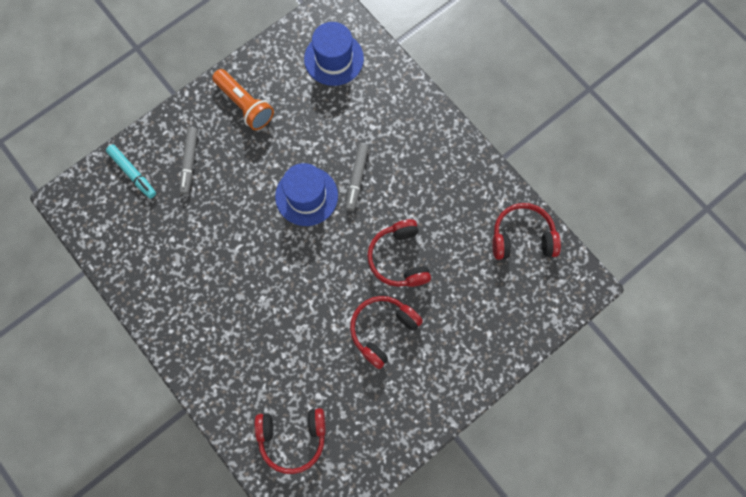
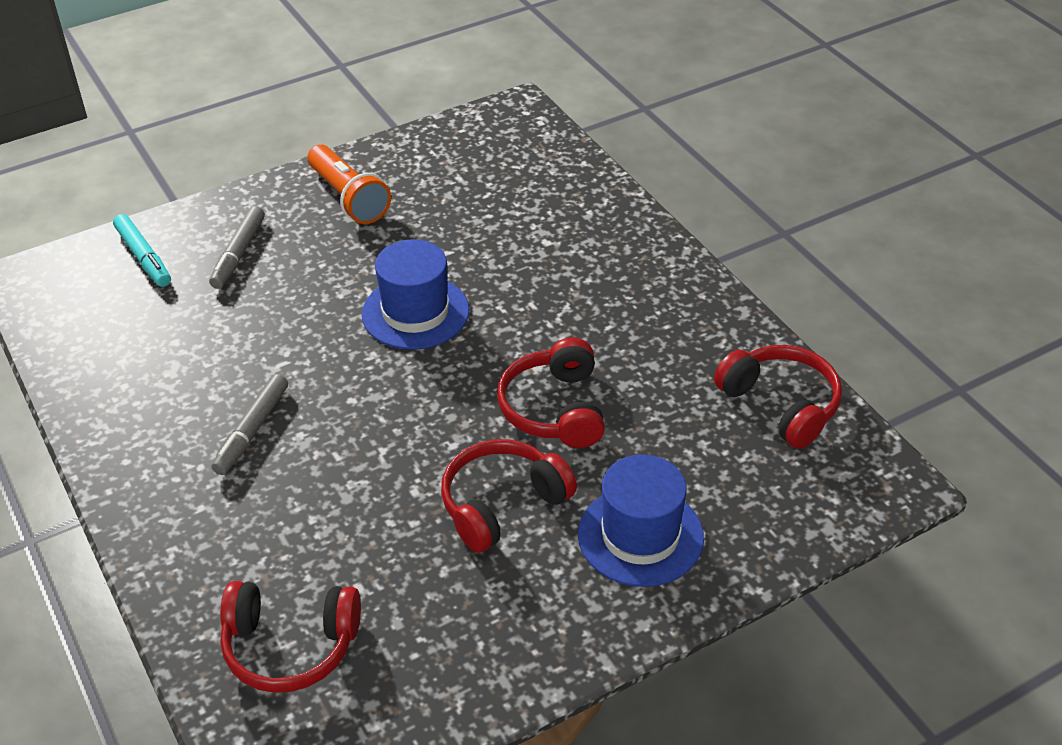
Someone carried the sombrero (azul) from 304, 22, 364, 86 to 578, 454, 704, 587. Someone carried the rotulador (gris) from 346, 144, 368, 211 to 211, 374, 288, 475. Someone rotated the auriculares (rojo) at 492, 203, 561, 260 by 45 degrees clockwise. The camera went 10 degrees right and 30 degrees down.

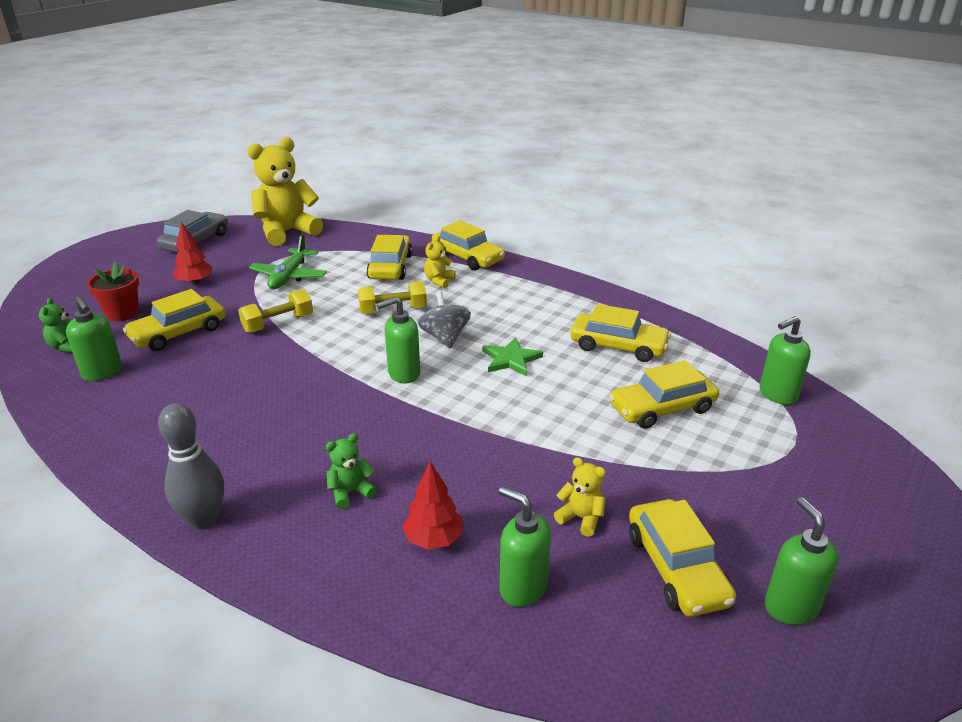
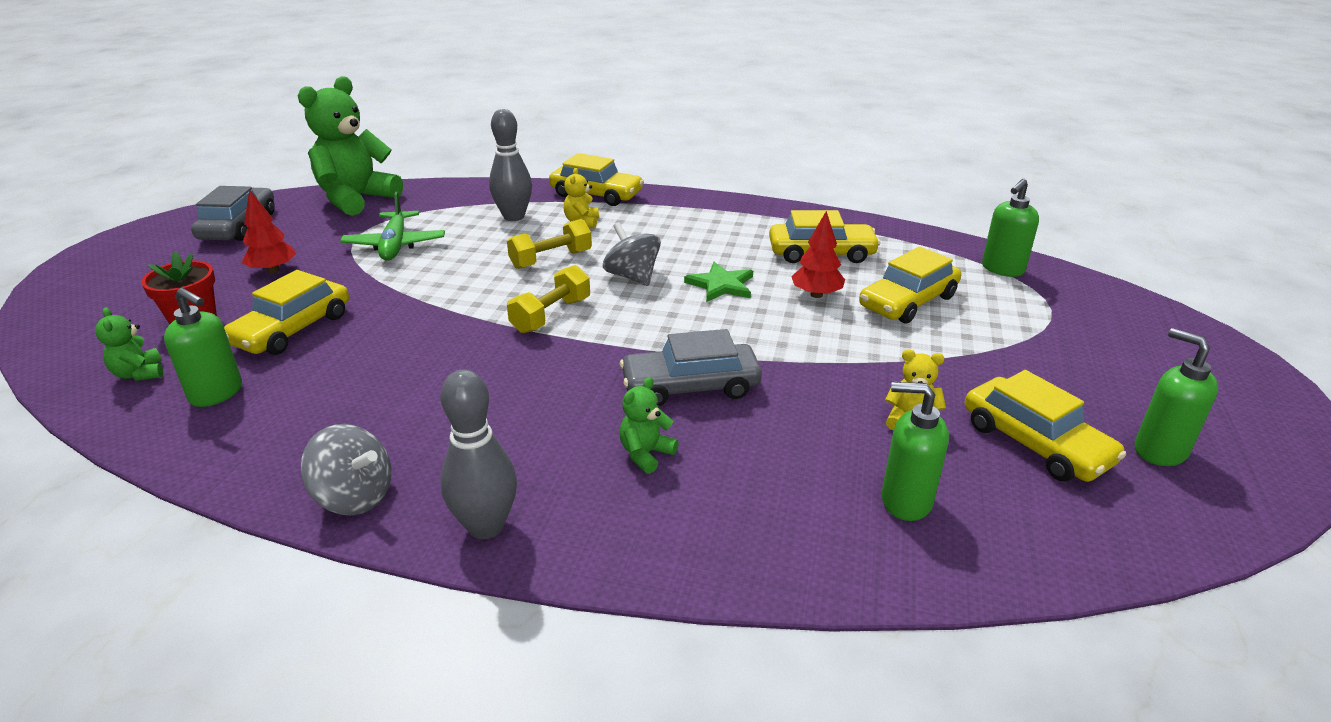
Someone repainted the osito (amarillo) at 247, 137, 323, 246, which became the osito (verde) at 298, 76, 403, 216. Someone swapped the coche (amarillo) at 366, 235, 412, 280 for the bolo (gris) at 489, 109, 532, 221. Someone carried the mancuerna (amarillo) from 238, 289, 313, 333 to 507, 265, 590, 333. Someone took away the dispensador de jabón (verde) at 377, 297, 420, 383. Someone carried the árbol (rojo) from 402, 462, 463, 549 to 791, 211, 845, 298. Someone put down the coche (gris) at 620, 329, 762, 407. Someone put down the peonza (gris) at 301, 424, 391, 516. The camera went 20 degrees left and 0 degrees up.

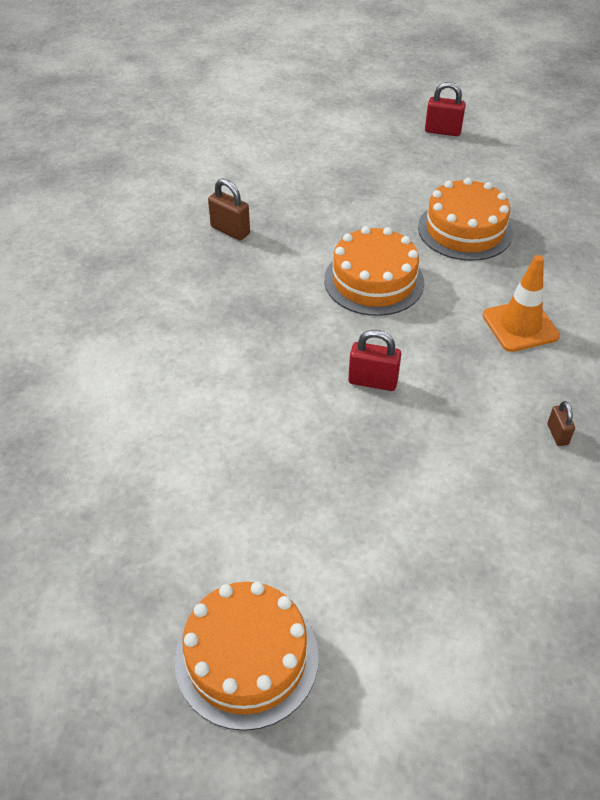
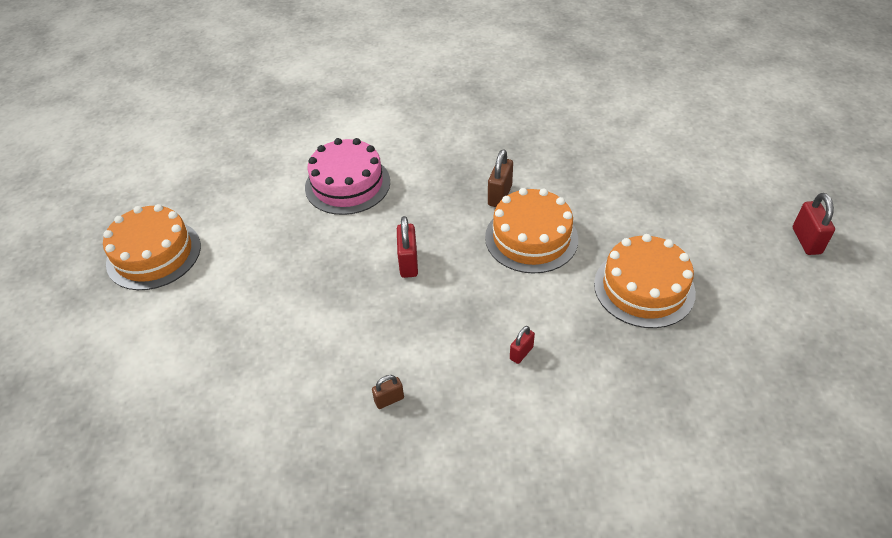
Someone carried the candado (marrón) from 208, 178, 250, 241 to 488, 149, 513, 207. Someone swapped the cono de tráfico (naranja) at 483, 255, 560, 352 for the candado (rojo) at 510, 326, 535, 364. Someone put down the tarta (rosa) at 305, 138, 390, 215. The camera went 75 degrees right and 0 degrees up.

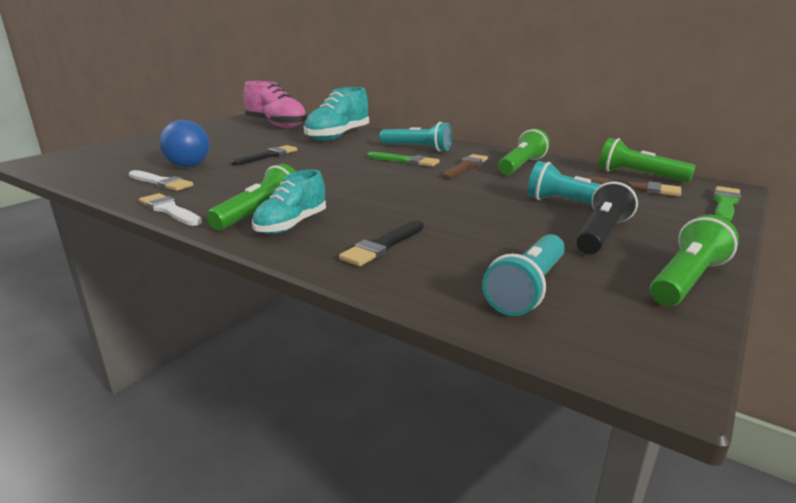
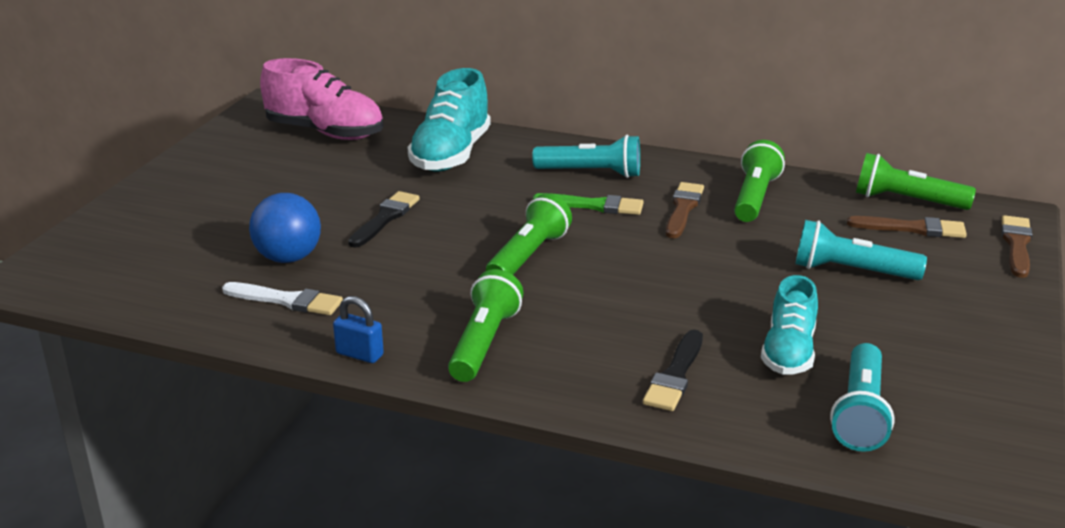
Someone carried the zapato (turquesa) from 252, 169, 326, 234 to 761, 275, 818, 375. Someone took away the lámpara de mano (negro) at 576, 179, 638, 254. Someone repainted the pincel (verde) at 713, 186, 741, 221, which became the pincel (marrón) at 1001, 215, 1032, 278. Someone swapped the pincel (blanco) at 139, 193, 202, 226 for the candado (azul) at 333, 296, 384, 363. Someone carried the lámpara de mano (verde) from 650, 215, 739, 306 to 486, 193, 572, 275. The camera went 15 degrees left and 5 degrees up.

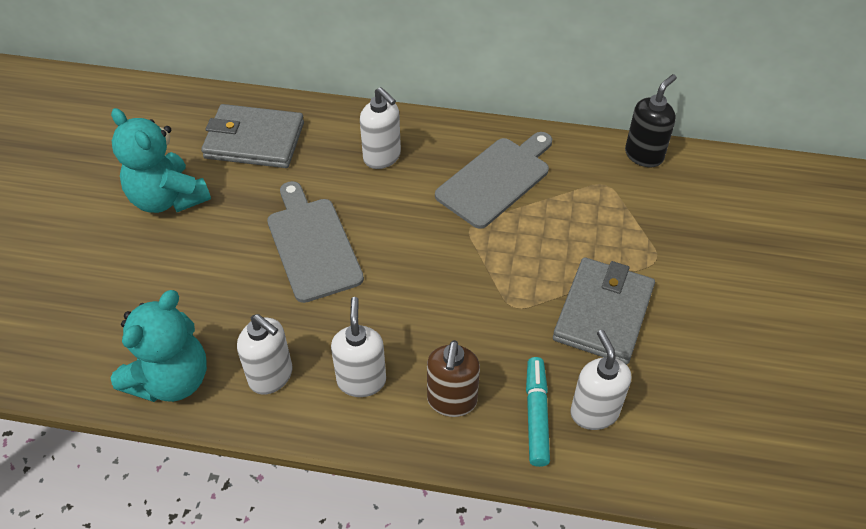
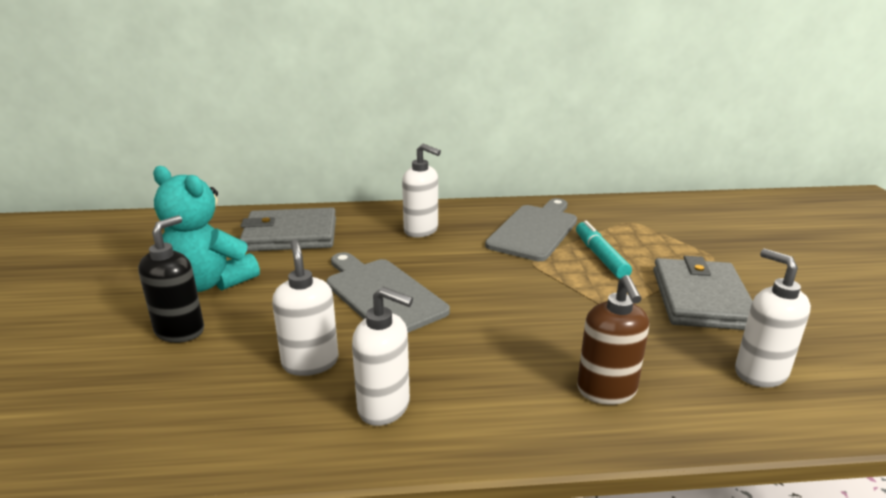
Someone carried the dispensador de jabón (negro) from 625, 74, 677, 167 to 138, 215, 204, 343. Someone took away the osito (turquesa) at 111, 290, 207, 402. Someone carried the dispensador de jabón (blanco) from 331, 297, 386, 397 to 272, 239, 339, 376. Someone carried the rotulador (turquesa) from 526, 357, 550, 467 to 576, 221, 632, 279. The camera went 15 degrees left and 25 degrees down.

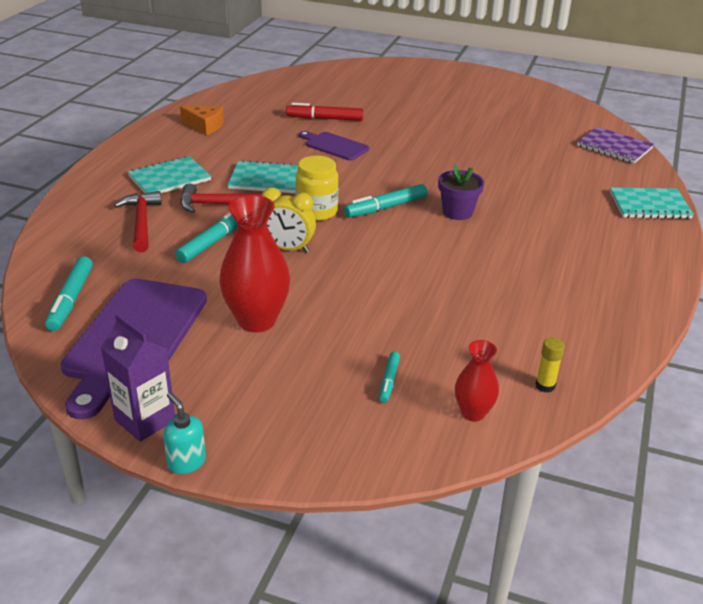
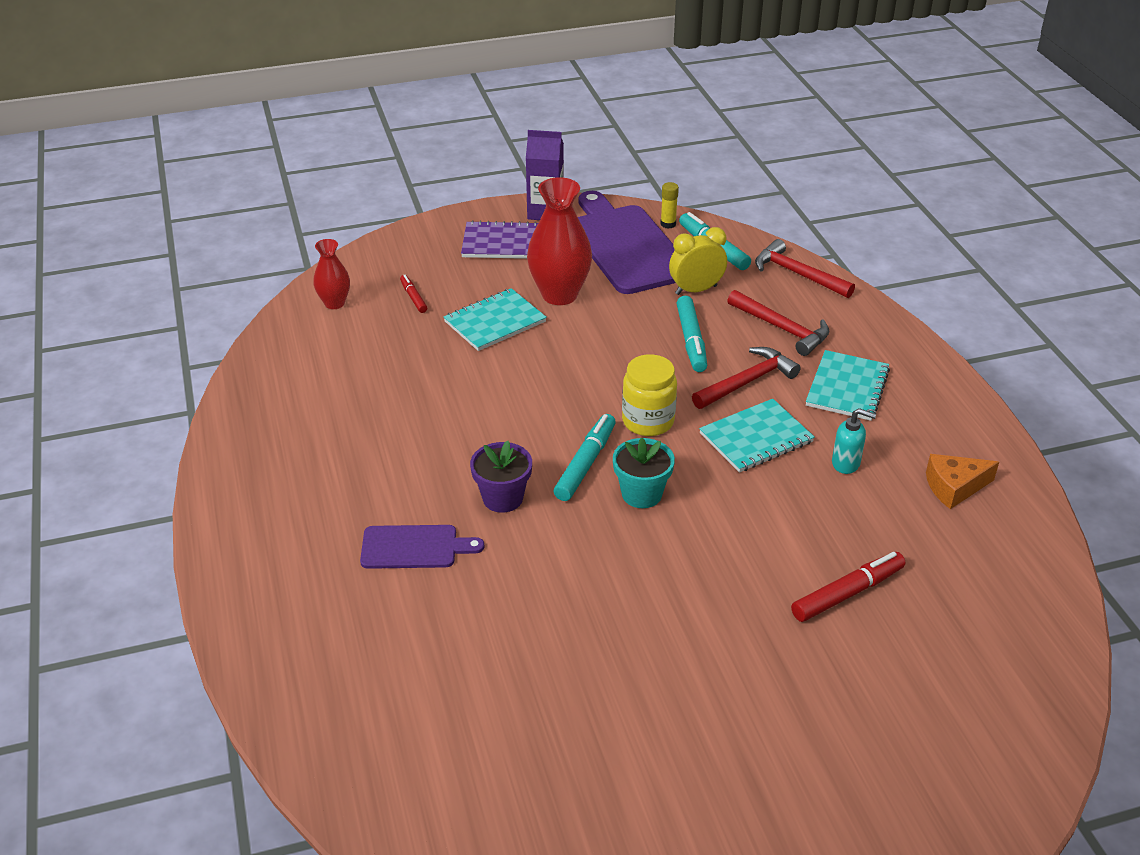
Someone carried the cuaderno (morado) from 577, 127, 654, 164 to 461, 220, 538, 259. Someone carried the tabla de cortar (morado) from 299, 131, 369, 161 to 360, 525, 484, 569. Someone carried the cuaderno (turquesa) from 610, 187, 694, 219 to 444, 288, 547, 351. Someone carried the despertador (amarillo) from 261, 188, 316, 253 to 669, 227, 727, 295. Someone carried the barra de pegamento (amarillo) from 536, 337, 565, 393 to 660, 182, 679, 229. Someone repainted the rotulador (turquesa) at 379, 352, 400, 403, which became the rotulador (rojo) at 400, 275, 427, 313. Someone carried the dispensador de jabón (turquesa) from 163, 392, 206, 474 to 832, 408, 876, 474. Someone put down the martillo (rojo) at 755, 239, 855, 298. Someone put down the maceta (turquesa) at 613, 438, 675, 508. The camera went 145 degrees right and 5 degrees up.

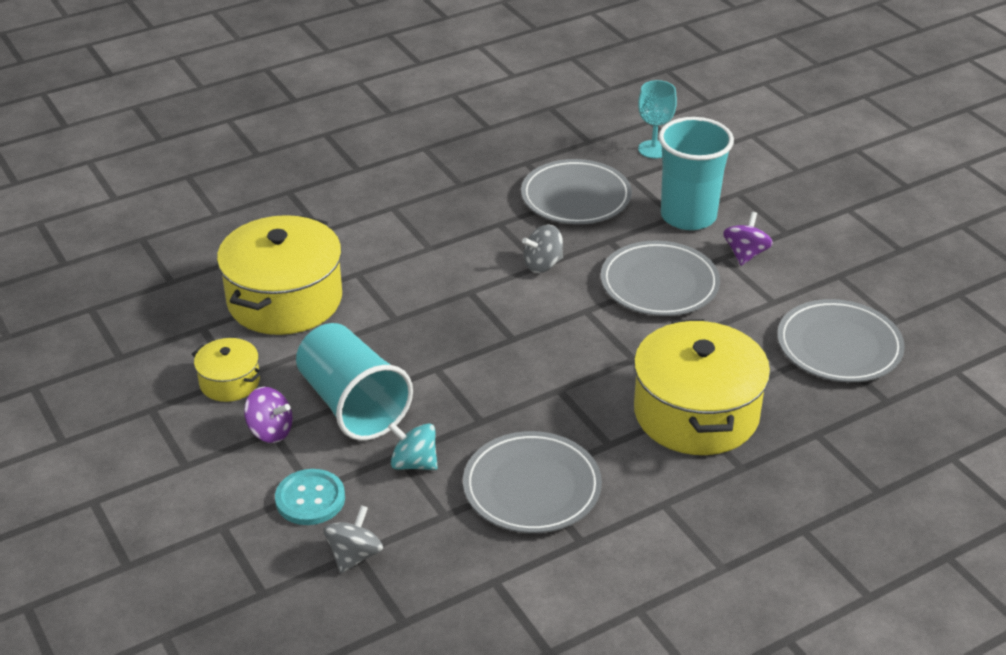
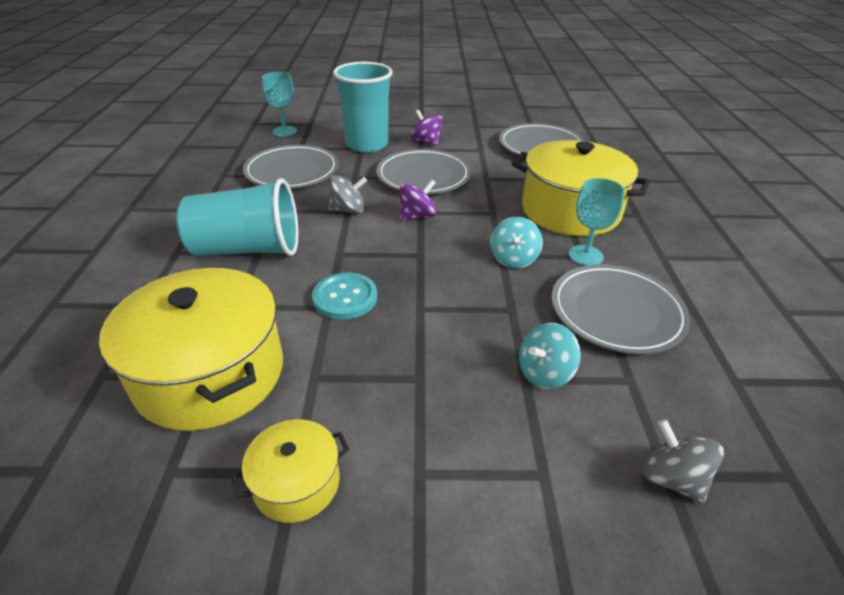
Someone rotated the peonza (gris) at 522, 224, 563, 273 by 105 degrees counterclockwise. Someone carried the vaso (turquesa) from 296, 323, 413, 441 to 176, 178, 298, 256. Someone carried the peonza (morado) from 244, 387, 293, 443 to 399, 180, 437, 221. Someone carried the botón (turquesa) from 275, 469, 345, 525 to 312, 273, 377, 320. Someone put down the copa (turquesa) at 569, 178, 625, 266. Someone put down the peonza (turquesa) at 490, 217, 543, 268. The camera went 60 degrees left and 0 degrees up.

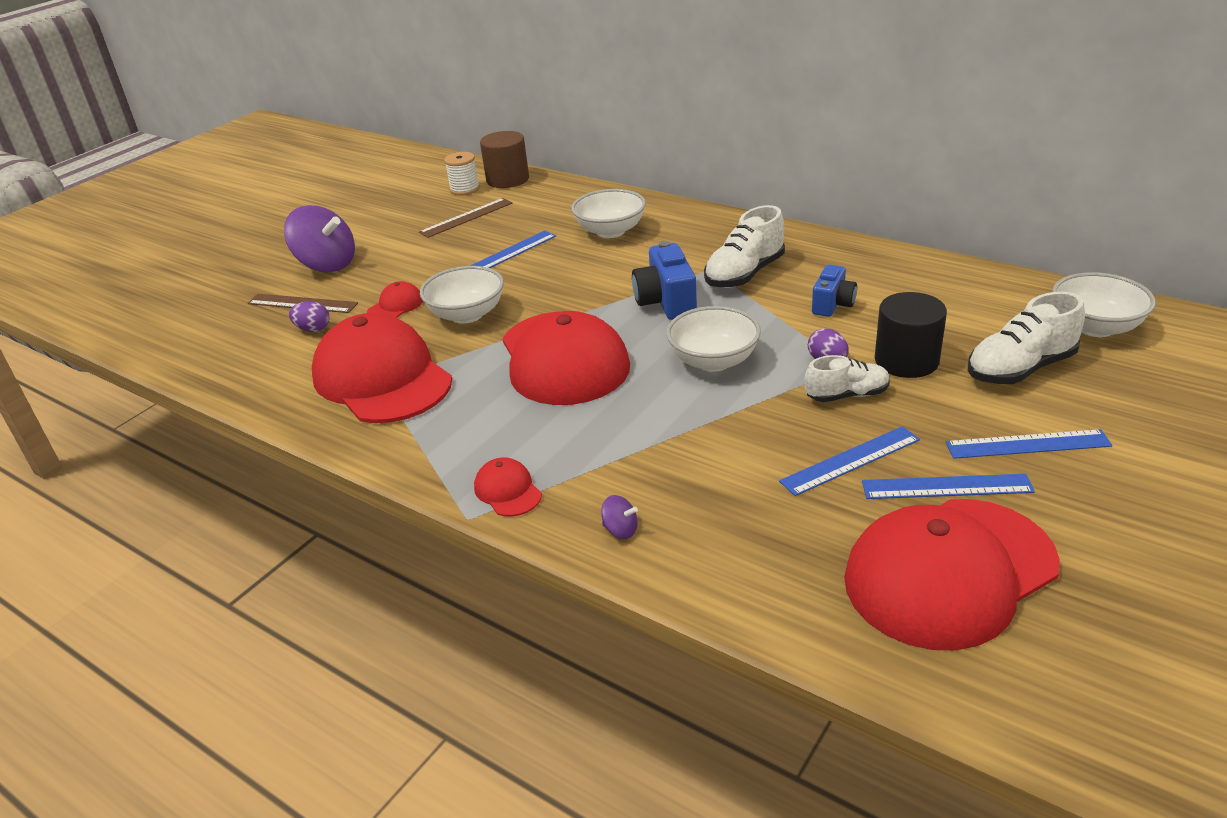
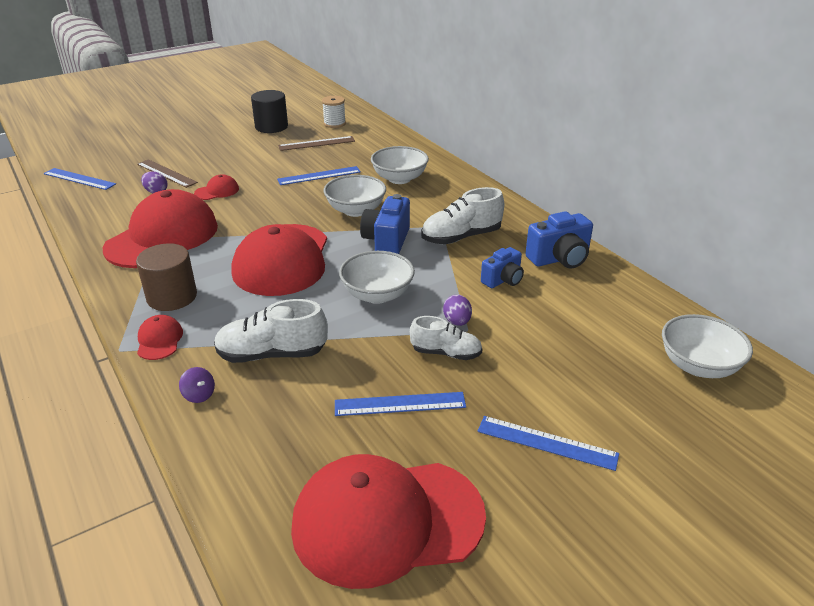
Someone carried the cilindro (marrón) from 480, 131, 529, 188 to 136, 243, 197, 311. Someone took away the peonza (morado) at 284, 205, 355, 272. Someone carried the cuenco (blanco) from 420, 266, 504, 323 to 324, 175, 386, 217. Someone carried the cilindro (negro) from 875, 292, 947, 378 to 251, 90, 288, 133. Someone carried the zapato (blanco) from 968, 292, 1085, 384 to 214, 299, 328, 363. Someone rotated the gorra (rojo) at 312, 313, 452, 423 by 45 degrees clockwise. Someone carried the regla (azul) from 862, 474, 1035, 499 to 44, 168, 116, 190. Someone put down the cámara (azul) at 525, 211, 593, 269. The camera went 20 degrees right and 0 degrees up.

